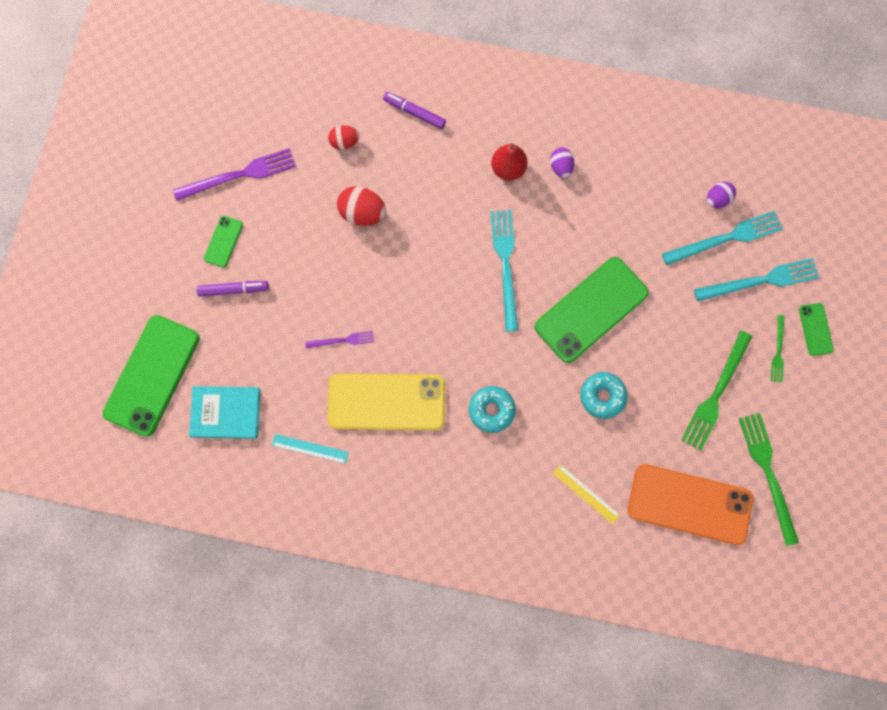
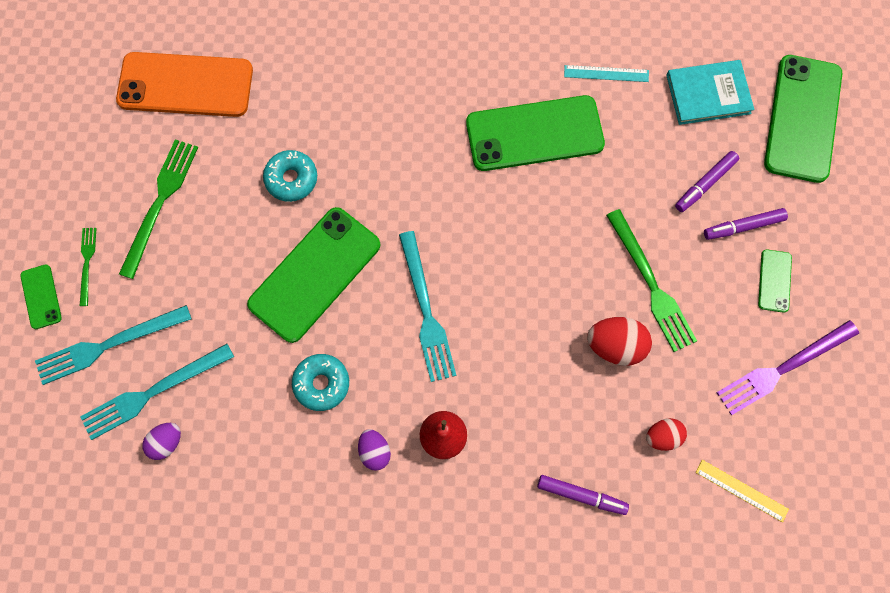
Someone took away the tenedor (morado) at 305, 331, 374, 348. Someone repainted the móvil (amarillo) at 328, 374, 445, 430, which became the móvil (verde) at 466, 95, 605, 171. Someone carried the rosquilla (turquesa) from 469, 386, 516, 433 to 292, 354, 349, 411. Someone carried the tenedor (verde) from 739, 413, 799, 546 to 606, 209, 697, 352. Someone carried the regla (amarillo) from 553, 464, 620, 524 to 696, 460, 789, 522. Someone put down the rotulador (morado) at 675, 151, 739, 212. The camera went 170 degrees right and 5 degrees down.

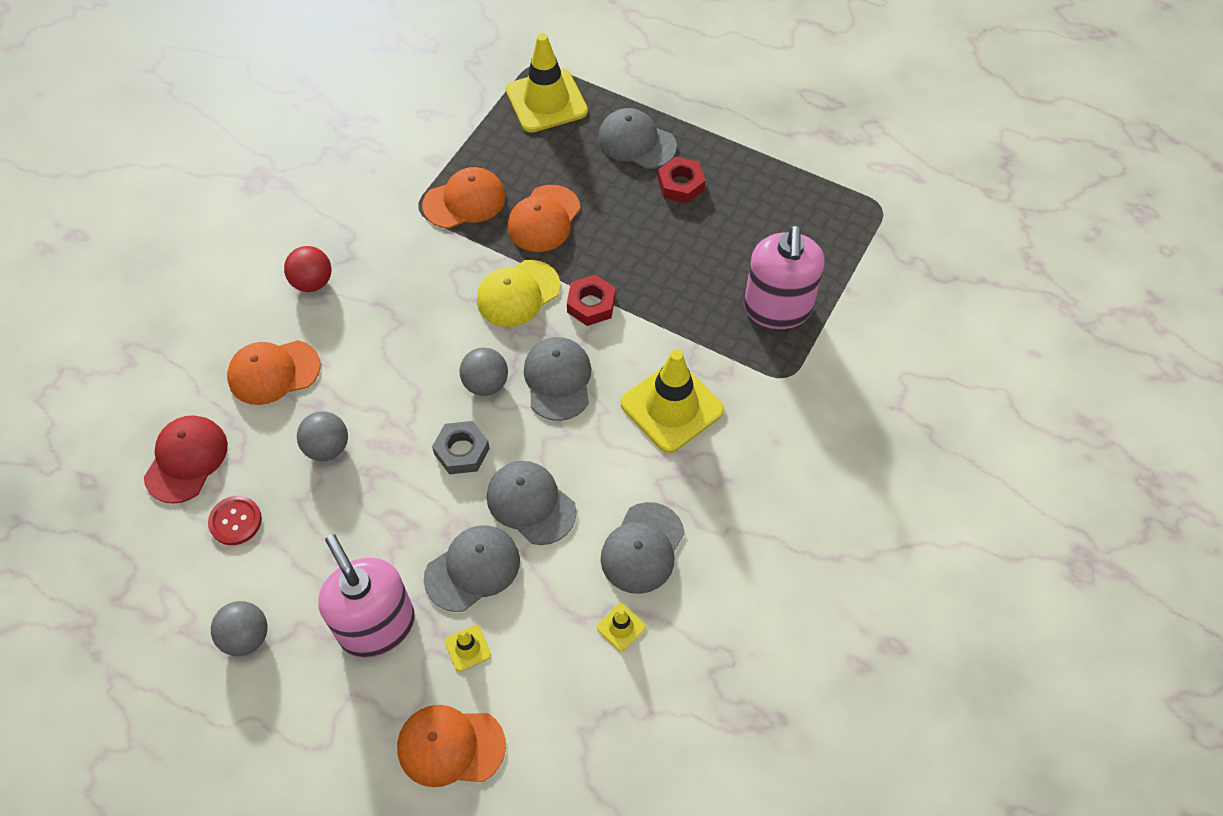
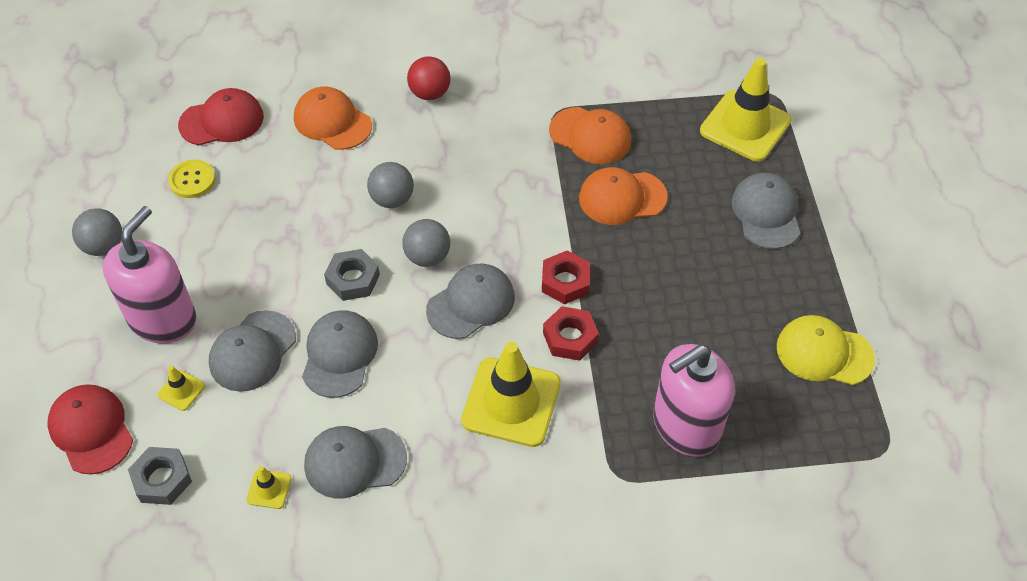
Someone carried the tuerca (rojo) from 658, 157, 706, 203 to 543, 306, 599, 361. Someone carried the gorra (amarillo) from 477, 260, 560, 327 to 777, 315, 875, 385. Someone carried the pelota (gris) from 297, 411, 348, 461 to 367, 162, 414, 208. Someone repainted the botón (rojo) at 208, 496, 262, 545, which became the botón (amarillo) at 168, 160, 215, 198. Someone rotated the gorra (gris) at 424, 526, 520, 612 by 105 degrees clockwise. Someone repainted the gorra (naranja) at 397, 705, 506, 787, which became the gorra (rojo) at 47, 384, 133, 474. Someone put down the tuerca (gris) at 128, 447, 192, 505. The camera went 55 degrees right and 5 degrees down.

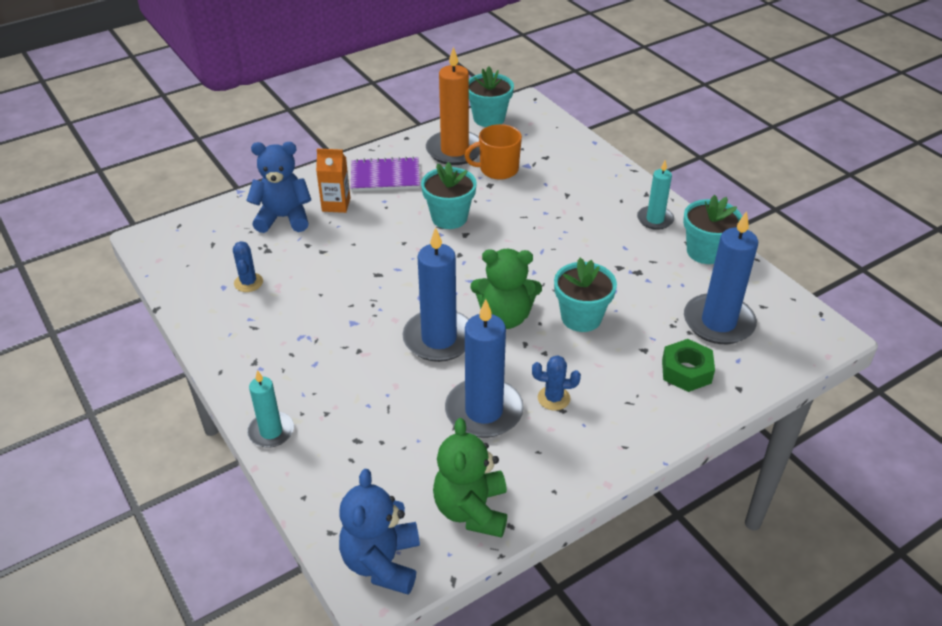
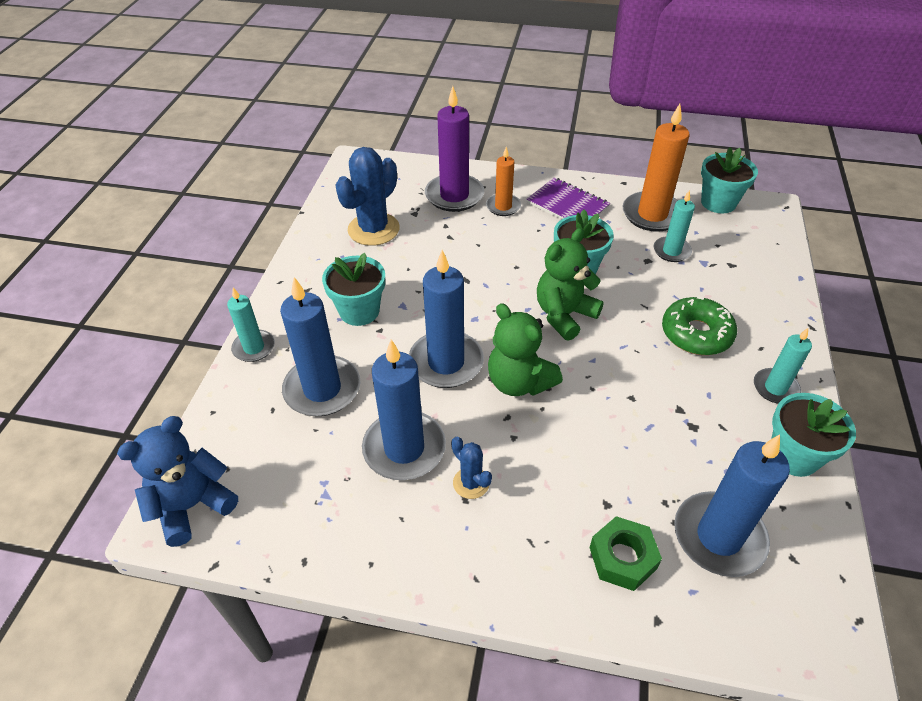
Someone swapped the taza (naranja) at 465, 124, 522, 180 for the vela (turquesa) at 654, 190, 695, 262. Someone swapped the osito (azul) at 246, 142, 311, 233 for the vela (morado) at 425, 86, 484, 212. Someone swapped the cartón de leche (naranja) at 316, 148, 350, 213 for the vela (naranja) at 486, 147, 521, 216. Someone scaled the cactus (azul) at 233, 241, 263, 292 by 1.95. Someone carried the maceta (turquesa) from 554, 258, 617, 332 to 322, 253, 385, 326. Someone carried the osito (verde) from 433, 418, 507, 538 to 537, 228, 604, 341. Someone put down the vela (azul) at 280, 277, 361, 416. Someone put down the rosquilla (verde) at 662, 296, 737, 355. The camera went 45 degrees right and 5 degrees up.

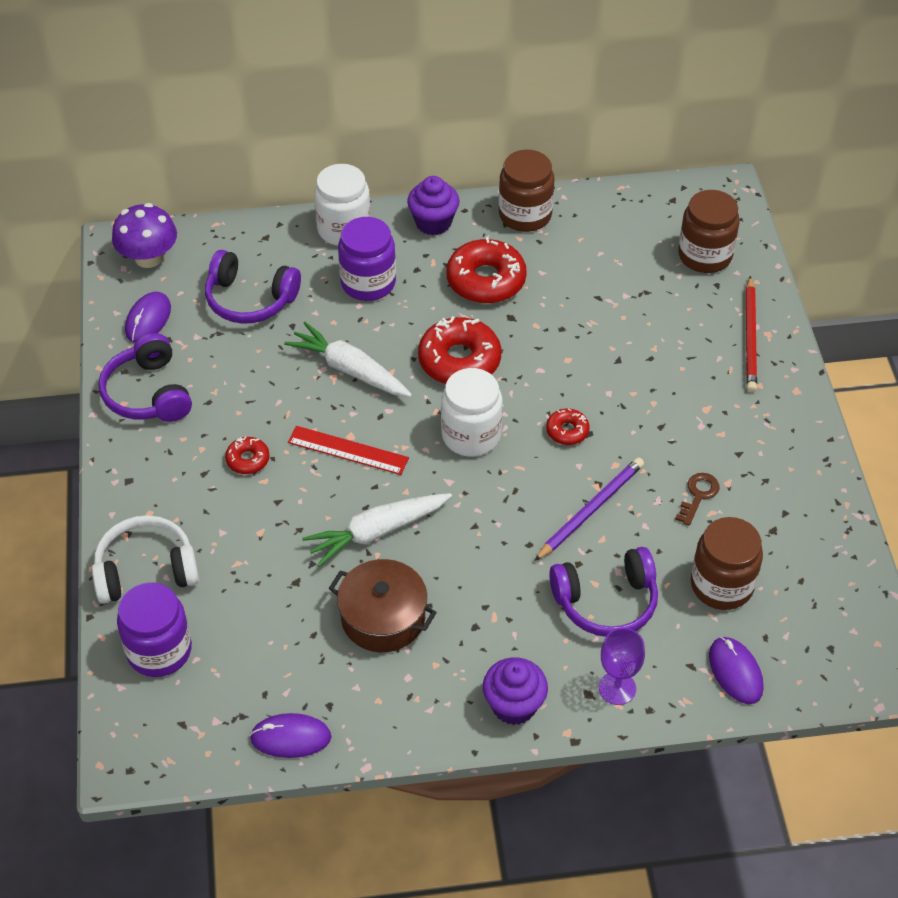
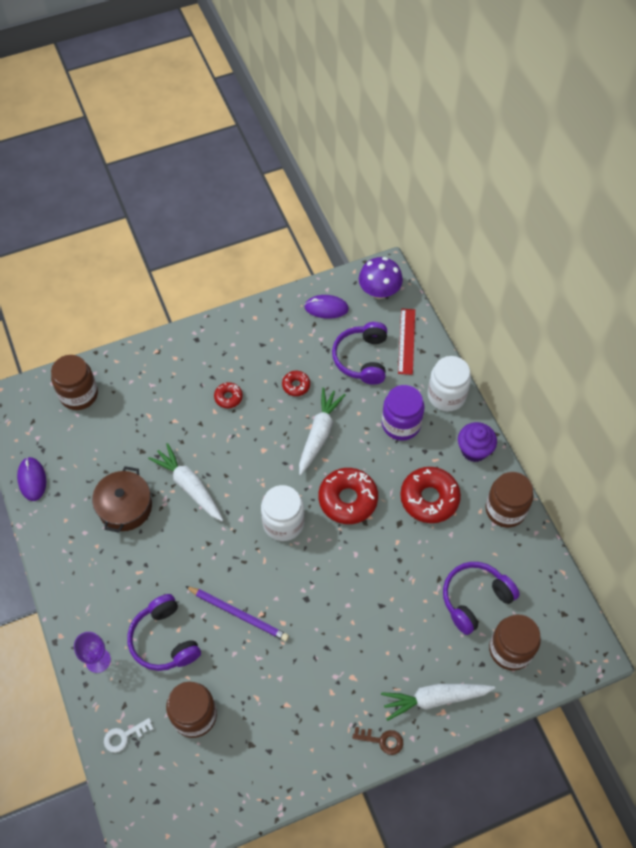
Someone swapped the lápiz (rojo) at 746, 276, 757, 392 for the zanahoria (blanco) at 381, 684, 495, 721. Someone carried the auriculares (morado) from 99, 333, 192, 422 to 443, 562, 520, 635. Someone carried the rosquilla (rojo) from 546, 408, 590, 445 to 282, 371, 310, 396. Someone carried the regla (rojo) from 288, 426, 409, 475 to 398, 309, 415, 375. Someone carried the llave (marrón) from 675, 473, 719, 526 to 353, 727, 403, 755. Someone took away the auriculares (blanco) at 92, 515, 199, 604. Someone repainted the tarro (morado) at 117, 582, 192, 677, which became the tarro (marrón) at 51, 355, 98, 410. Someone swapped the ratón (morado) at 709, 637, 764, 704 for the llave (blanco) at 104, 718, 153, 753. Someone took away the magdalena (morado) at 483, 657, 548, 725. The camera went 75 degrees right and 10 degrees up.

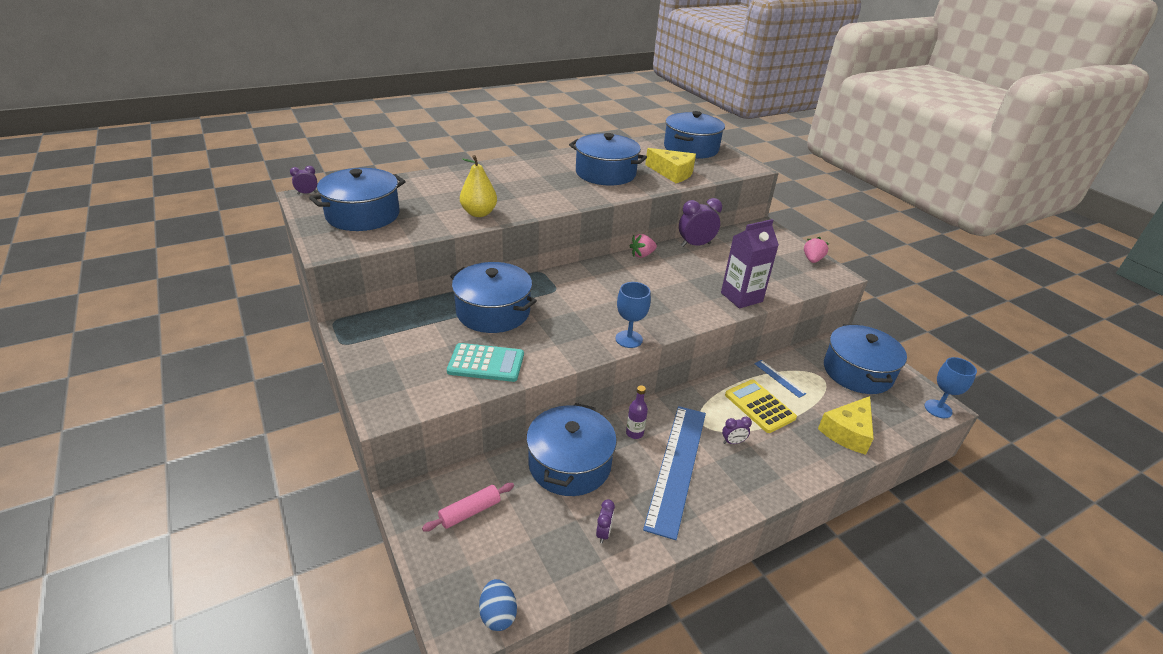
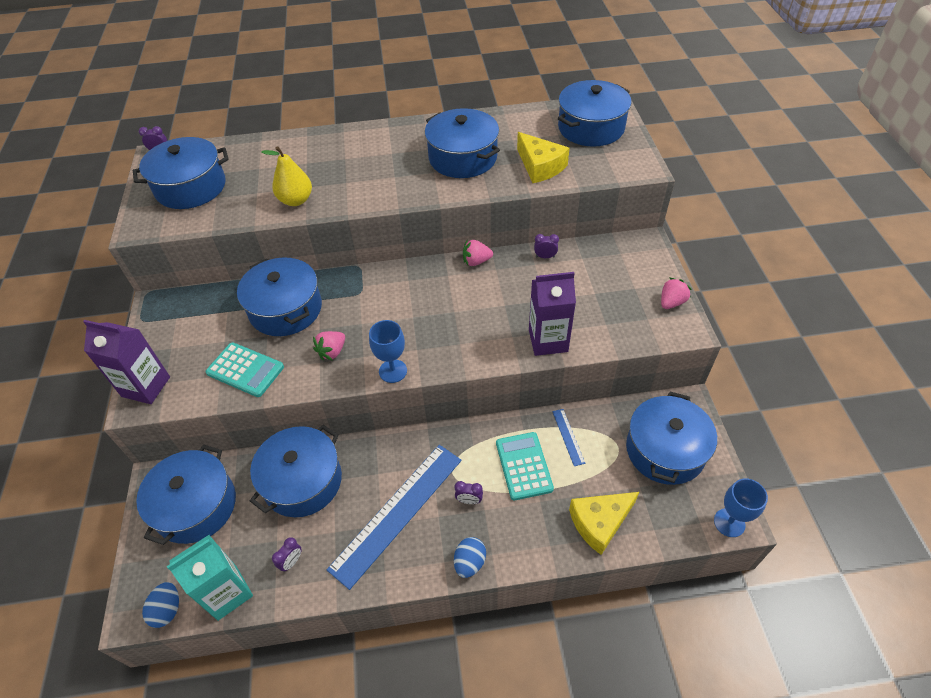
Someone scaled the despertador (morado) at 679, 198, 722, 247 by 0.51. Someone repainted the calculadora (amarillo) at 725, 380, 797, 433, which became the calculadora (turquesa) at 496, 432, 554, 500. Someone took away the botella (morado) at 626, 385, 648, 439. Someone swapped the rodillo (rosa) at 422, 483, 514, 532 for the olla (azul) at 136, 445, 236, 545. Someone put down the cartón de leche (morado) at 83, 320, 170, 404. Someone put down the fresa (rosa) at 313, 331, 345, 361. Someone put down the cartón de leche (turquesa) at 167, 535, 253, 621. Someone put down the huevo (azul) at 454, 537, 486, 578. The camera went 25 degrees right and 15 degrees up.

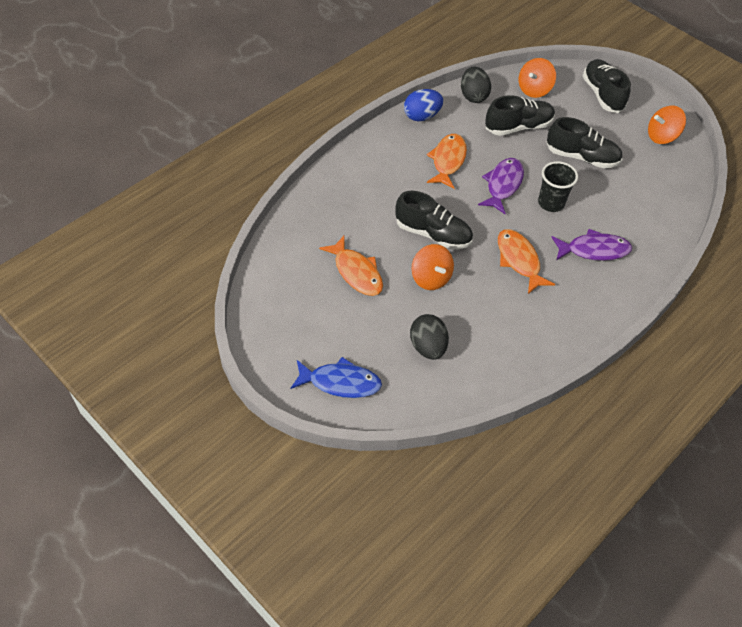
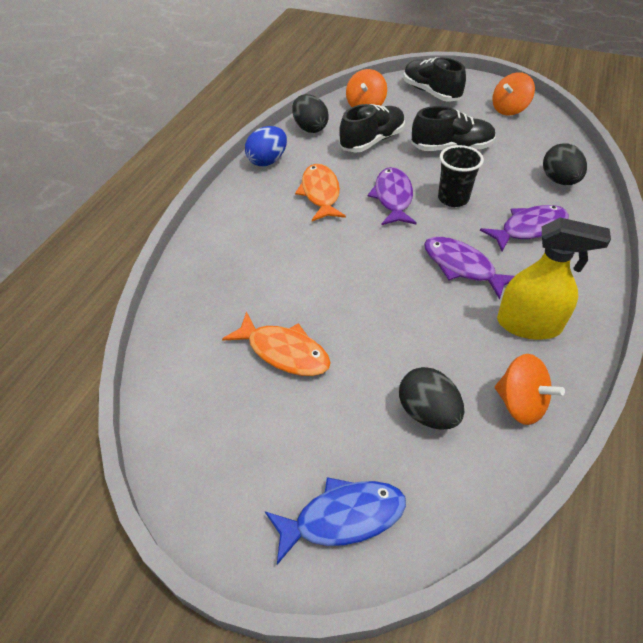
Someone took away the zapato (negro) at 395, 191, 473, 249. Someone repainted the pez (naranja) at 498, 229, 555, 294, which became the pez (morado) at 424, 236, 515, 300. Someone carried the peonza (naranja) from 411, 244, 454, 290 to 495, 354, 565, 425. Someone put down the huevo (negro) at 543, 143, 587, 185. Someone put down the pulverizador (amarillo) at 497, 218, 611, 340. The camera went 20 degrees left and 5 degrees down.

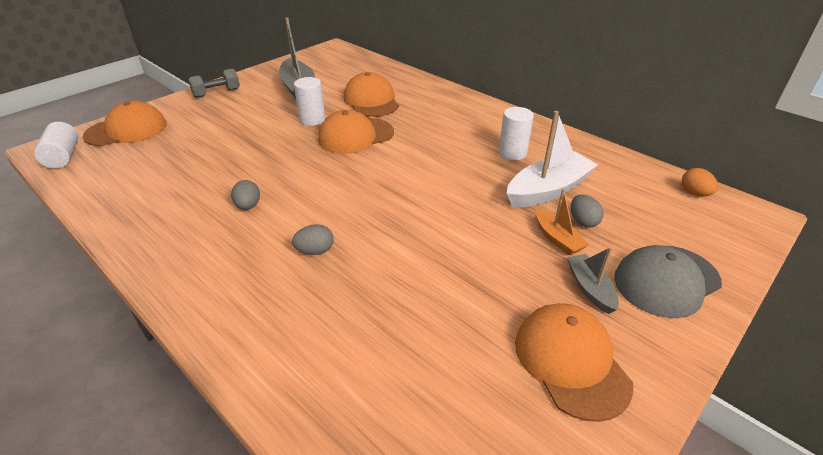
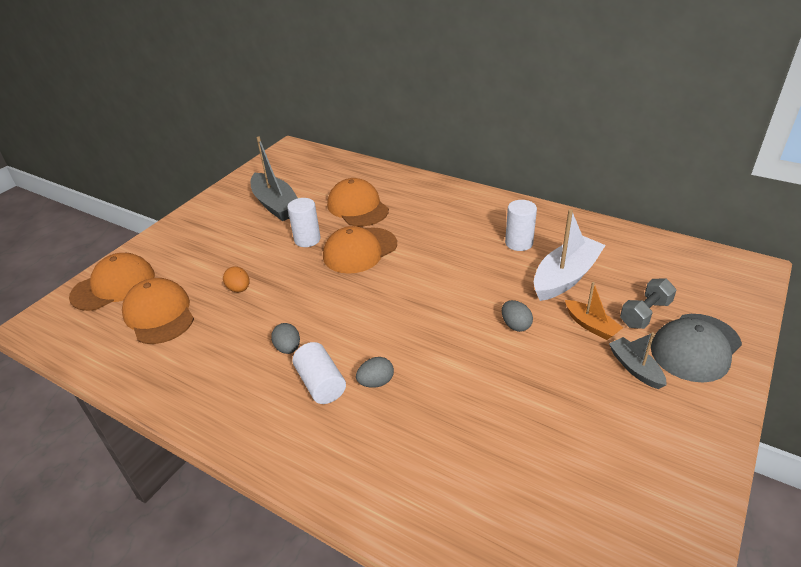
Someone carried the mancuerna (gris) from 188, 69, 240, 98 to 620, 279, 676, 329. Someone carried the cilindro (blanco) from 34, 122, 78, 169 to 292, 342, 346, 404. Someone carried the huevo (naranja) from 682, 168, 718, 196 to 223, 266, 250, 292. Someone carried the huevo (gris) from 571, 194, 604, 228 to 502, 300, 533, 332. Someone carried the gorra (naranja) from 515, 303, 633, 422 to 122, 278, 194, 344. The camera went 10 degrees left and 0 degrees up.

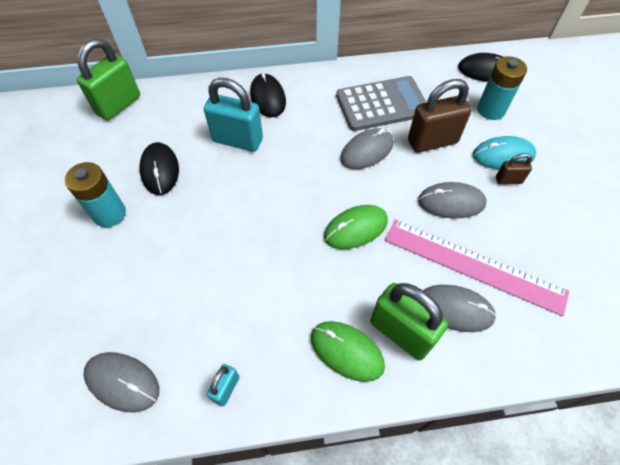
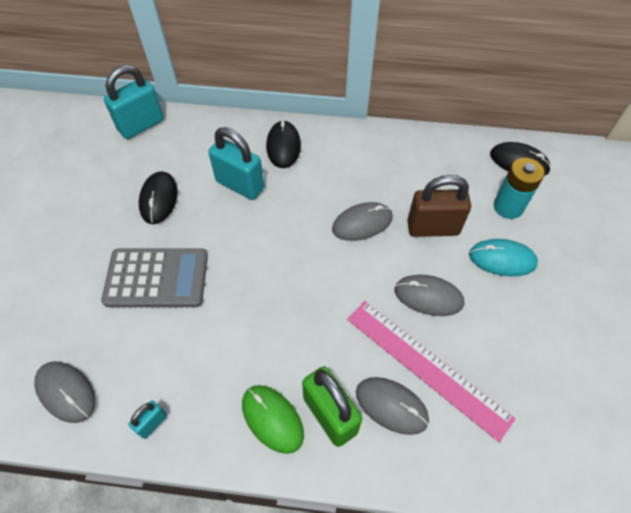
Someone repainted the candado (verde) at 77, 39, 140, 121, which became the candado (turquesa) at 104, 65, 164, 139. Someone carried the calculadora (gris) from 336, 76, 427, 131 to 101, 248, 208, 307. Someone took away the candado (marrón) at 496, 153, 532, 185. Someone took away the pila (turquesa) at 64, 162, 126, 228. Someone took away the ratón (verde) at 324, 205, 388, 249. The camera went 15 degrees right and 0 degrees up.

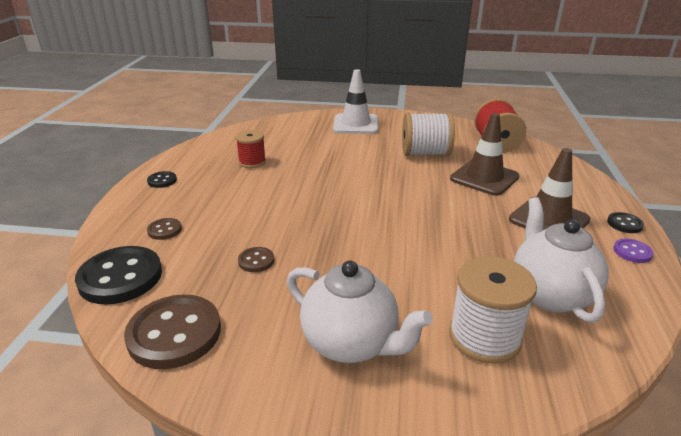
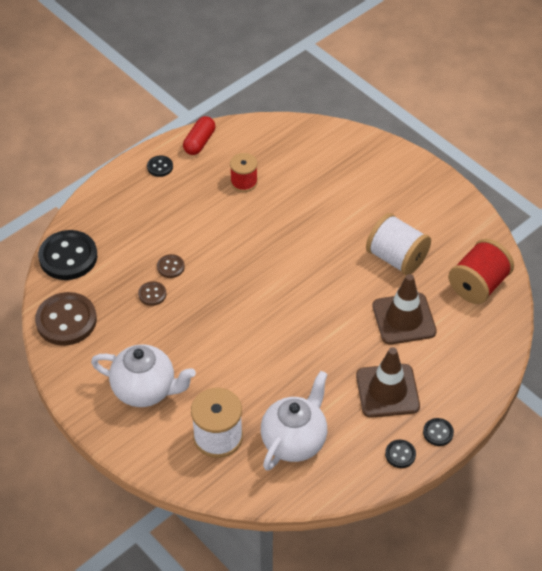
Someone took away the cono de tráfico (blanco) at 333, 69, 378, 134. Someone carried the botón (marrón) from 147, 218, 182, 240 to 157, 254, 185, 278. Someone repainted the botón (morado) at 613, 239, 653, 263, which became the botón (negro) at 385, 440, 416, 468. Someone rotated the tetera (blanco) at 287, 260, 433, 363 by 60 degrees counterclockwise. Someone put down the cápsula (rojo) at 183, 116, 215, 155. The camera went 40 degrees right and 20 degrees up.

